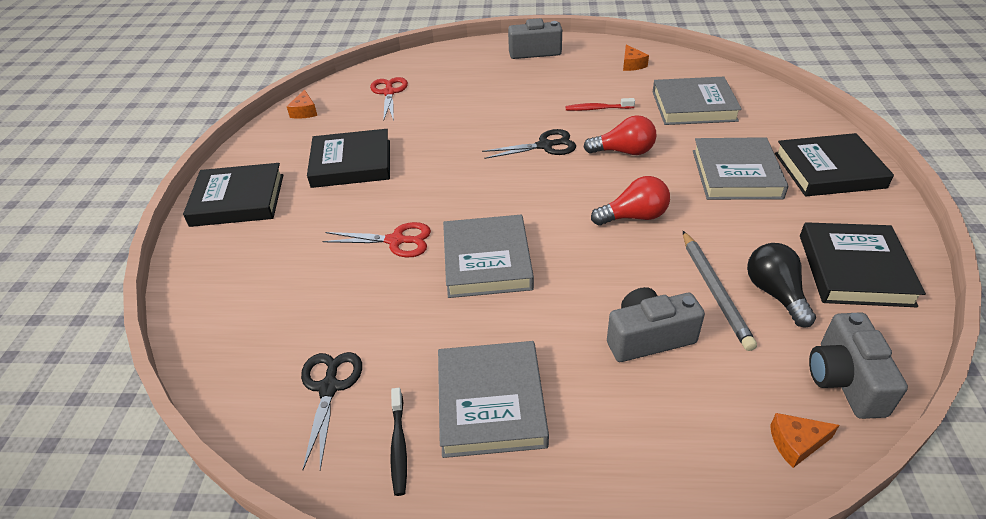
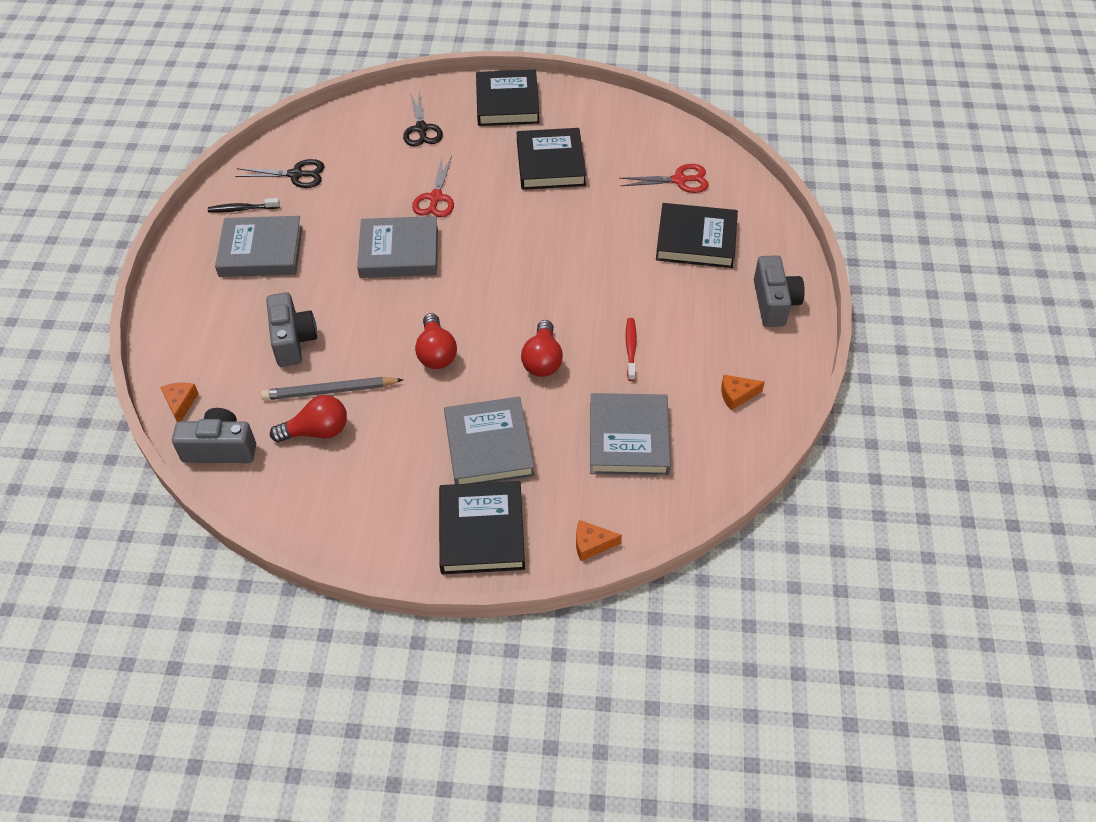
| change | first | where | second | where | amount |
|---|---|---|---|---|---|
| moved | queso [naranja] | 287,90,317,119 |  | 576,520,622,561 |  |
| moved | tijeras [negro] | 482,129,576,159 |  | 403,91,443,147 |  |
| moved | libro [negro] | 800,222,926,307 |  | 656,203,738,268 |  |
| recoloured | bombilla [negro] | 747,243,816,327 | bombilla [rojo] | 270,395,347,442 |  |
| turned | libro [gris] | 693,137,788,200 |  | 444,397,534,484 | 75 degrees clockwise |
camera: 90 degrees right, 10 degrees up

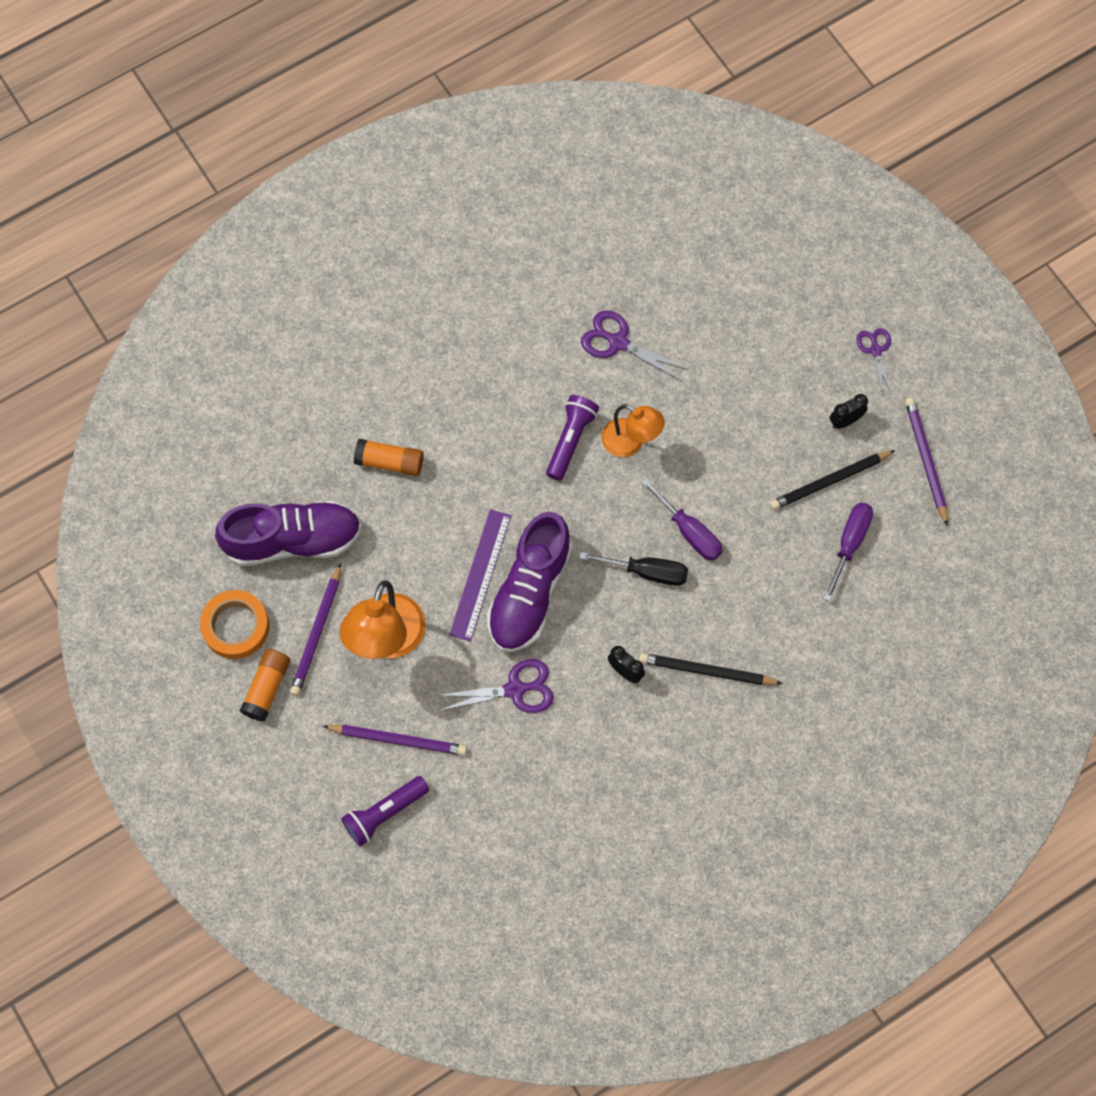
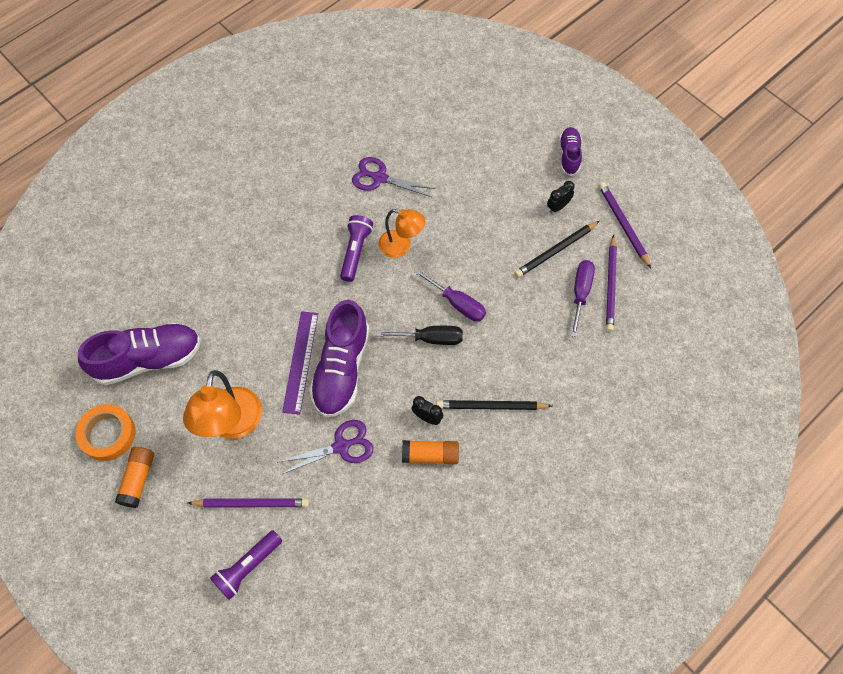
| change | first | where | second | where | amount |
|---|---|---|---|---|---|
| moved | lápiz [morado] | 290,563,341,696 |  | 606,235,617,332 |  |
| moved | barra de pegamento [naranja] | 354,439,424,476 |  | 402,440,459,464 |  |
| replaced | tijeras [morado] | 856,328,892,394 | zapato [morado] | 559,127,582,176 |  |
camera: 10 degrees left, 5 degrees down

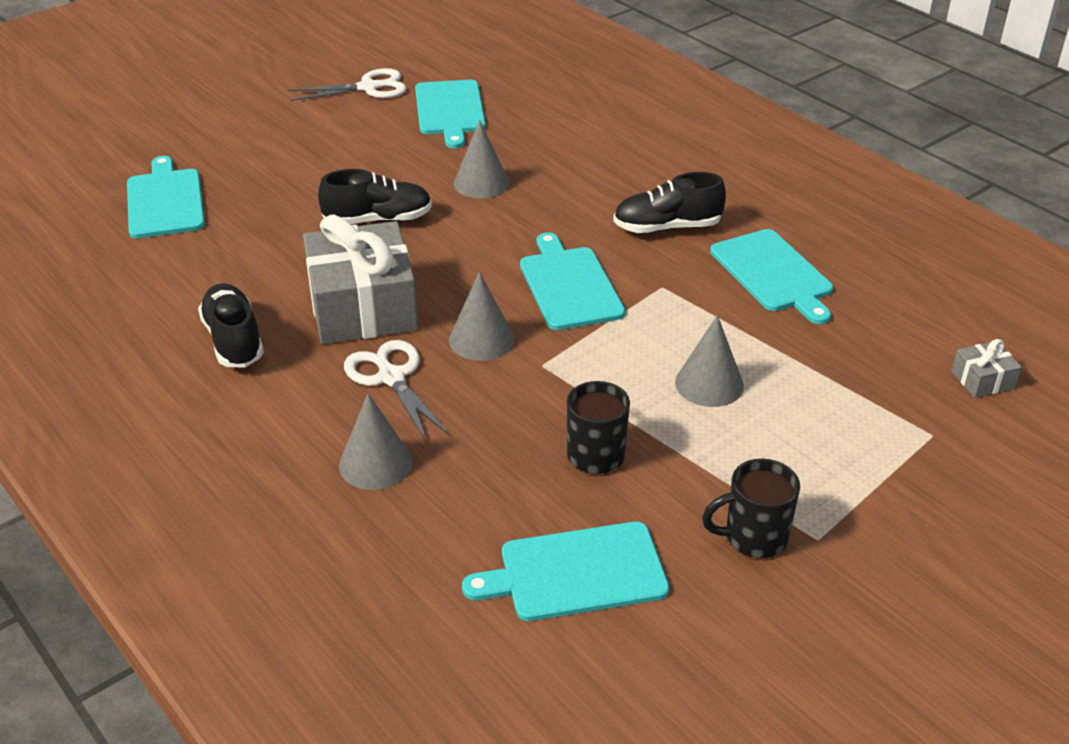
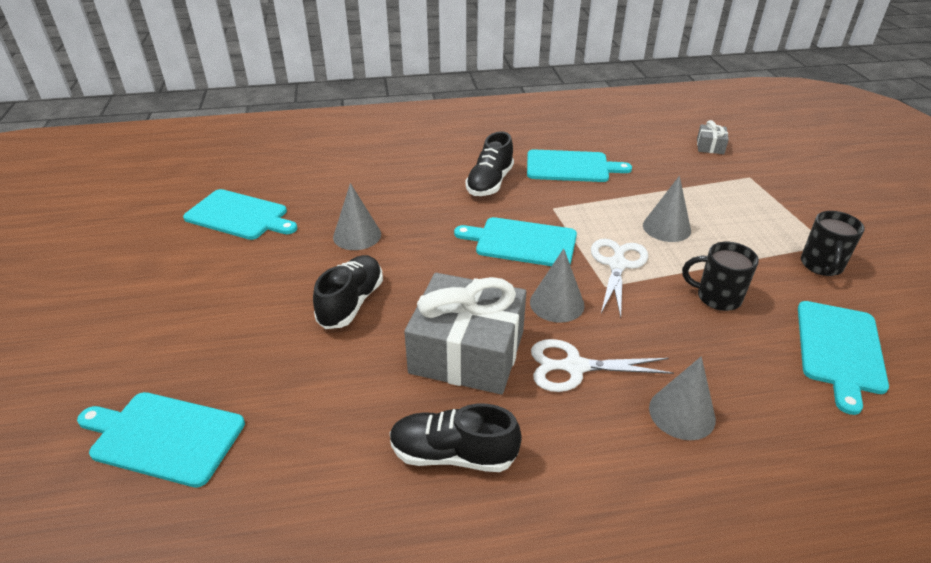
| change | first | where | second | where | amount |
|---|---|---|---|---|---|
| moved | tijeras [blanco] | 288,68,406,101 |  | 591,239,648,318 |  |
camera: 60 degrees left, 0 degrees up

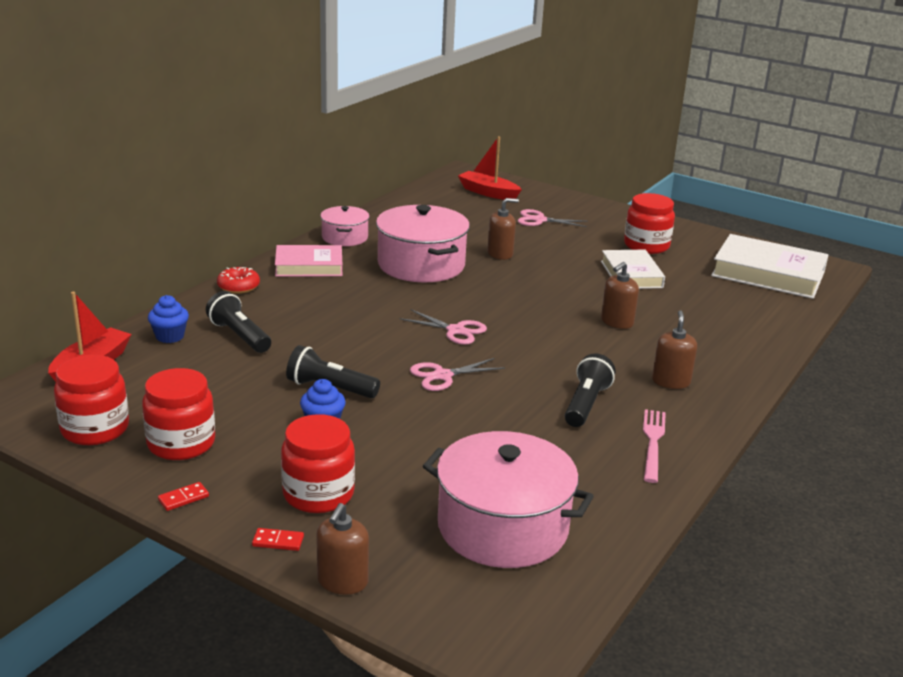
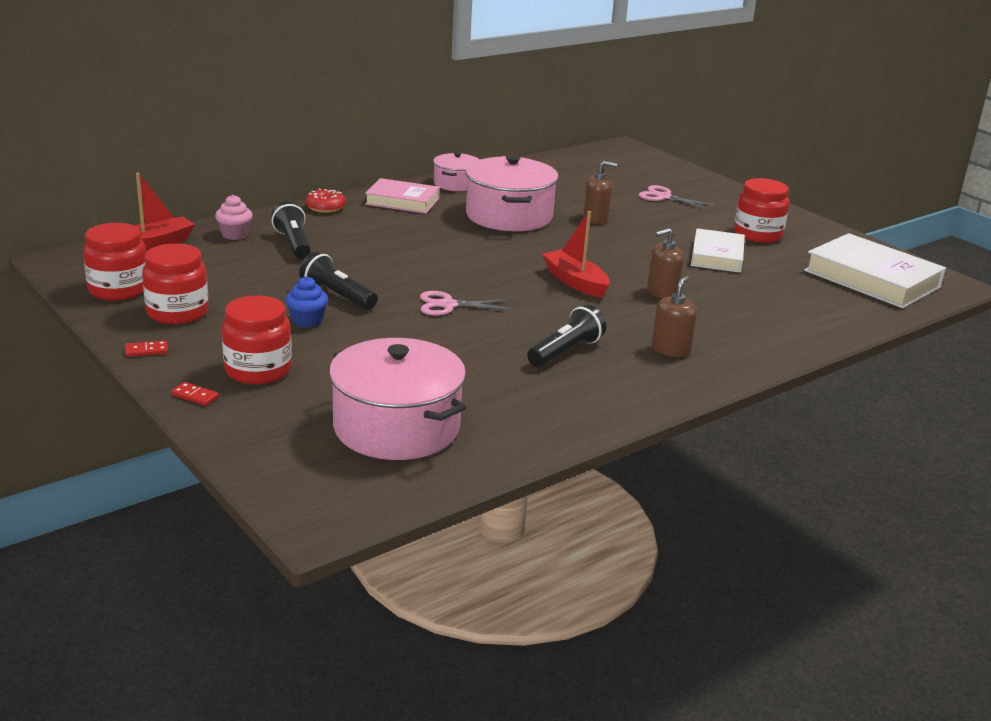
| change | first | where | second | where | amount |
|---|---|---|---|---|---|
| removed | dispensador de jabón [marrón] | 316,503,369,595 |  |  |  |
| removed | tijeras [rosa] | 400,309,487,345 |  |  |  |
| removed | tenedor [rosa] | 643,409,666,483 |  |  |  |
| moved | barco [rojo] | 458,136,522,200 |  | 542,211,610,298 |  |
| recoloured | magdalena [azul] | 148,295,189,343 | magdalena [rosa] | 215,195,253,240 |  |
camera: 20 degrees right, 0 degrees up

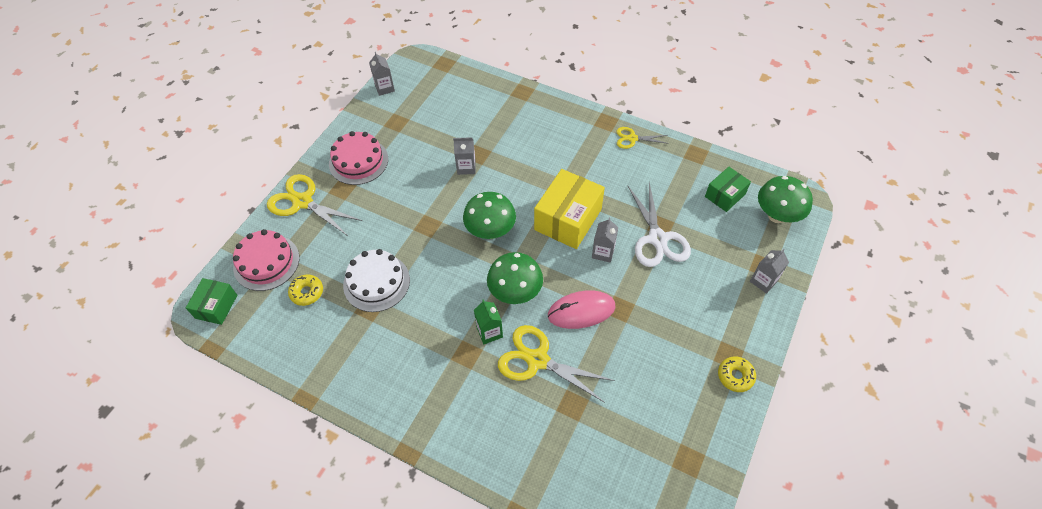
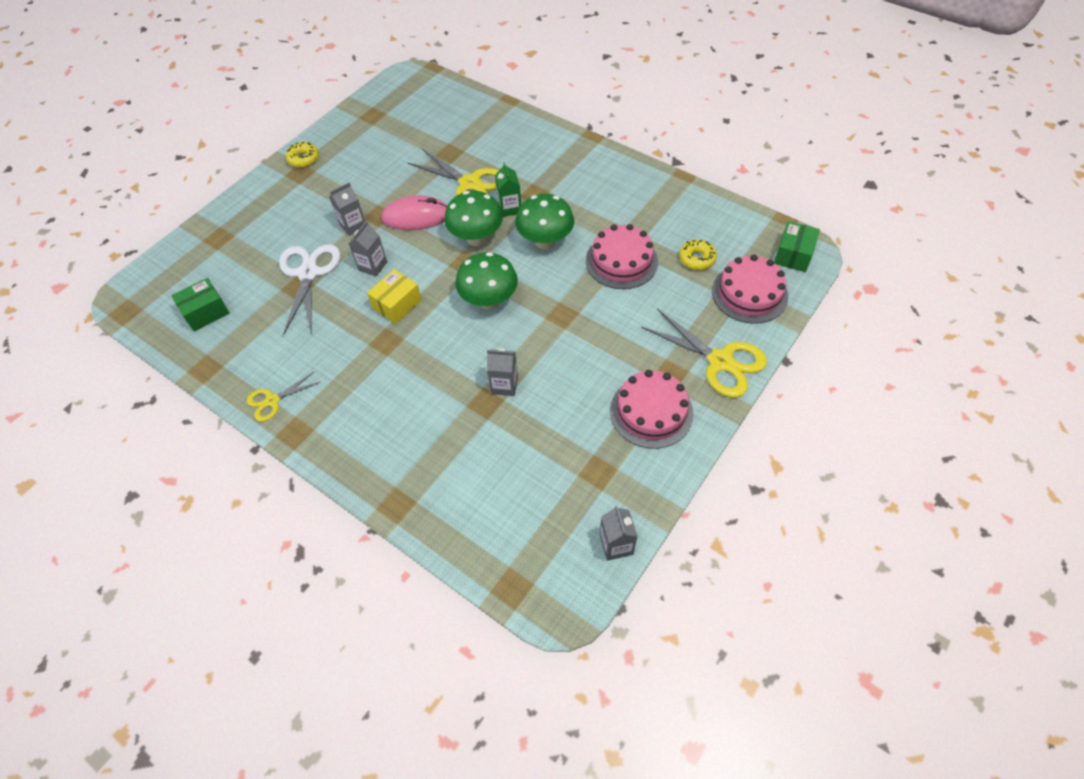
| change | first | where | second | where | amount |
|---|---|---|---|---|---|
| moved | cartón de leche [gris] | 750,249,789,294 |  | 329,182,365,236 |  |
| moved | seta [verde] | 758,176,813,223 |  | 515,194,574,249 |  |
| recoloured | tarta [blanco] | 343,249,410,312 | tarta [rosa] | 586,224,658,289 |  |
| turned | tijeras [amarillo] | 617,127,669,149 |  | 247,372,320,422 | 135 degrees clockwise |
| resized | caja [amarillo] | 534,169,605,249 |  | 367,269,422,324 | x0.58 |
camera: 170 degrees left, 0 degrees up

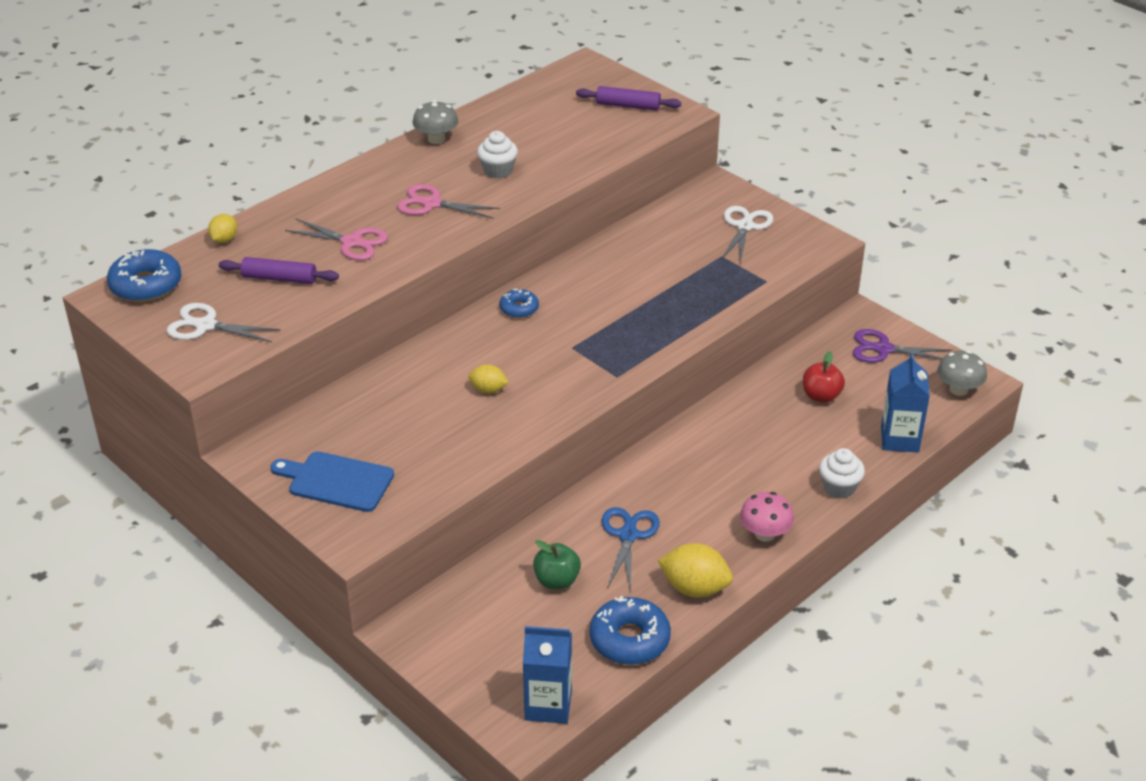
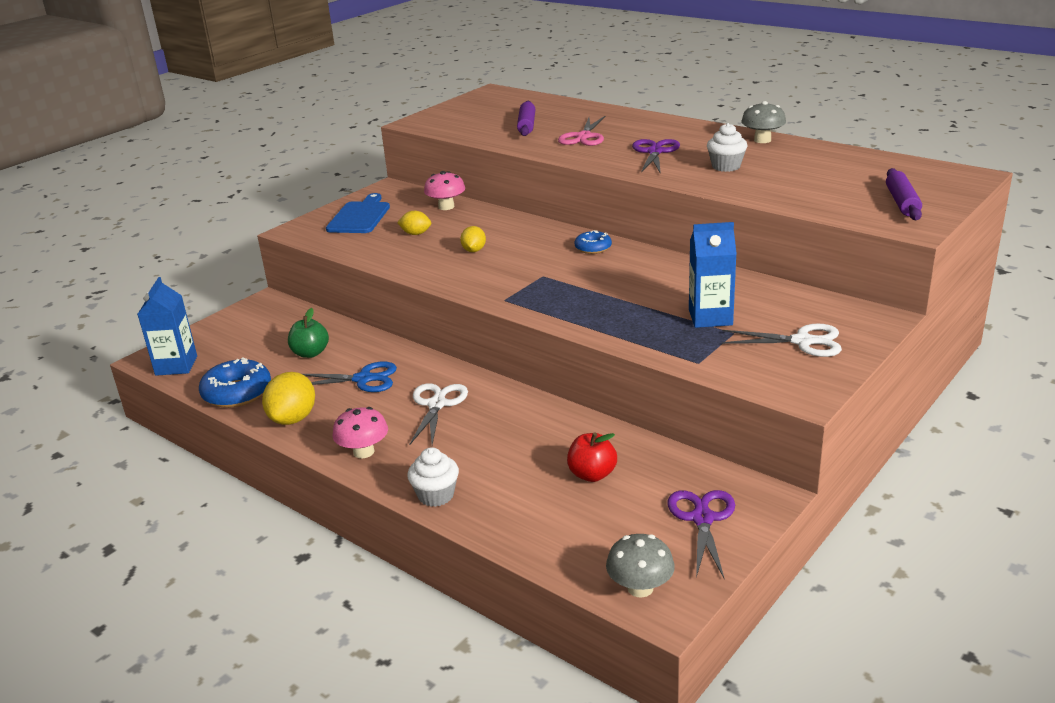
| change | first | where | second | where | amount |
|---|---|---|---|---|---|
| removed | rosquilla [azul] | 107,249,181,302 |  |  |  |
| added |  |  | seta [rosa] | 424,171,465,210 |  |
| moved | tijeras [blanco] | 167,303,281,342 |  | 409,383,468,446 |  |
| moved | limón [amarillo] | 208,214,237,243 |  | 397,211,431,235 |  |
| moved | cartón de leche [azul] | 881,353,930,453 |  | 689,222,737,328 |  |
| recoloured | tijeras [rosa] | 397,184,500,219 | tijeras [morado] | 632,139,680,174 |  |
camera: 85 degrees right, 10 degrees down

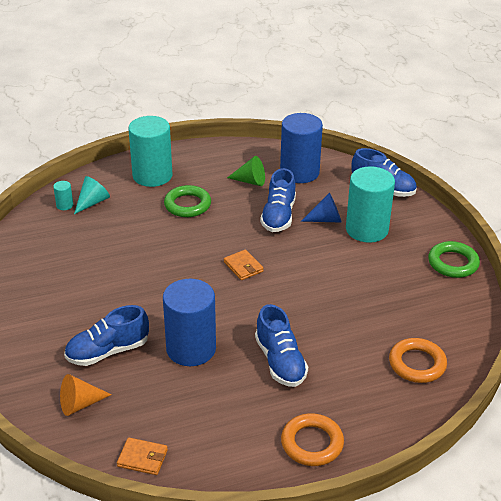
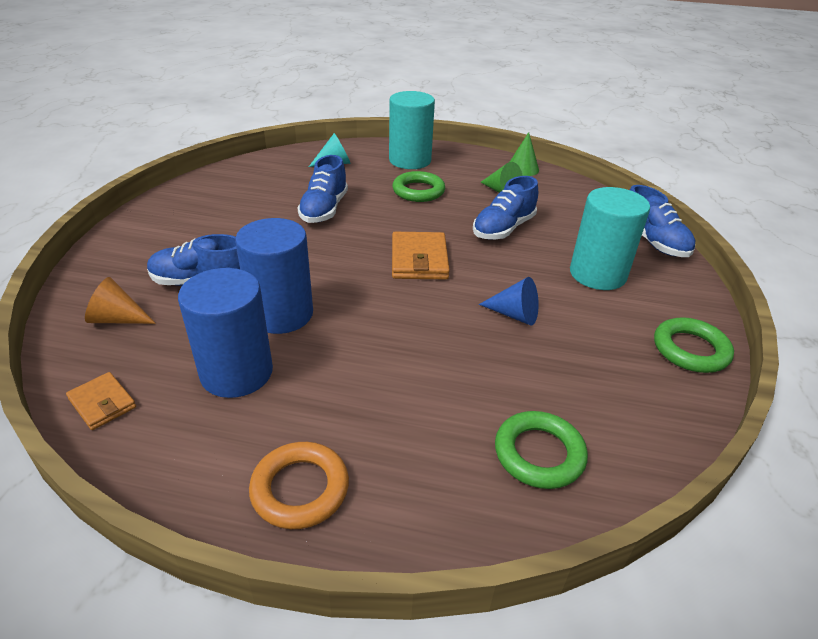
| change | first | where | second | where | amount |
|---|---|---|---|---|---|
| removed | cilindro [turquesa] | 53,181,73,210 |  |  |  |
| added |  |  | cono [verde] | 510,132,539,176 |  |
| moved | zapato [azul] | 255,304,308,387 |  | 297,155,348,223 |  |
| moved | cilindro [azul] | 280,113,323,183 |  | 178,268,273,398 |  |
| moved | cono [azul] | 301,192,342,222 |  | 479,277,539,326 |  |
| recoloured | anillo [naranja] | 389,338,447,383 | anillo [verde] | 495,411,588,489 |  |
| resized | cartera [naranja] | 224,249,264,280 |  | 392,232,450,279 | x1.66 |
camera: 30 degrees right, 0 degrees up

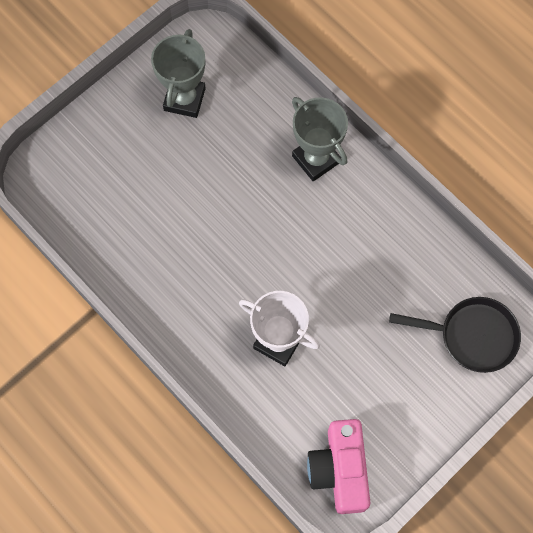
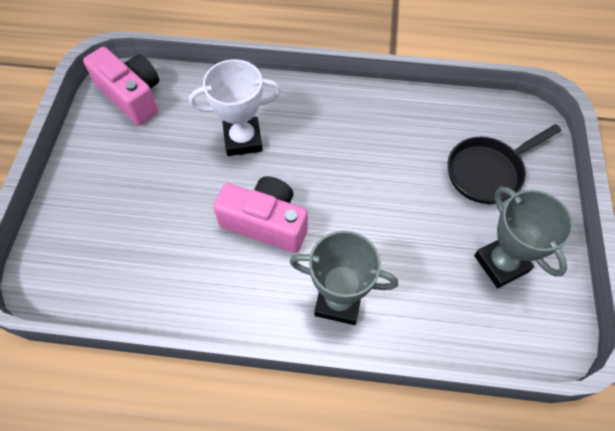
| change | first | where | second | where | amount |
|---|---|---|---|---|---|
| added |  |  | cámara [rosa] | 213,176,308,253 |  |
| moved | sartén [negro] | 389,297,521,373 |  | 448,124,561,204 |  |
camera: 140 degrees right, 10 degrees down

